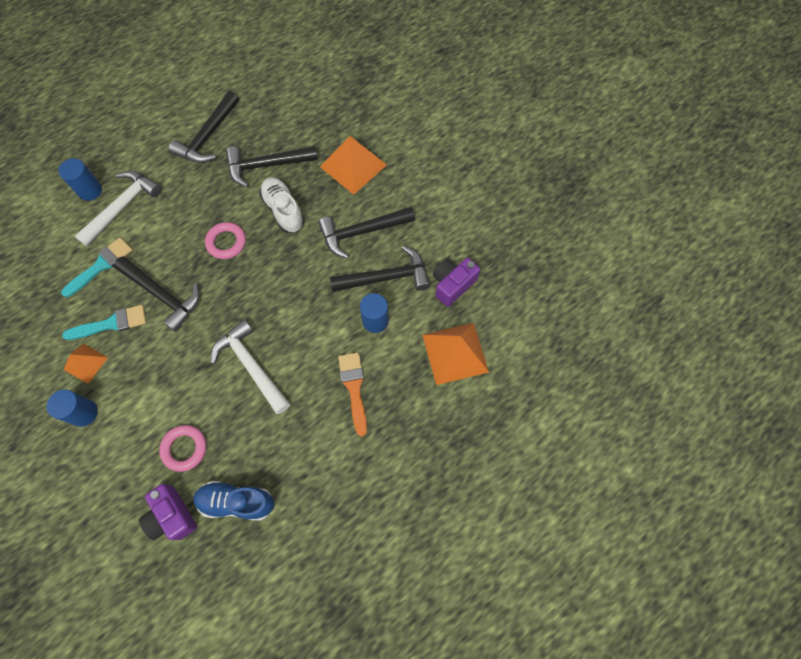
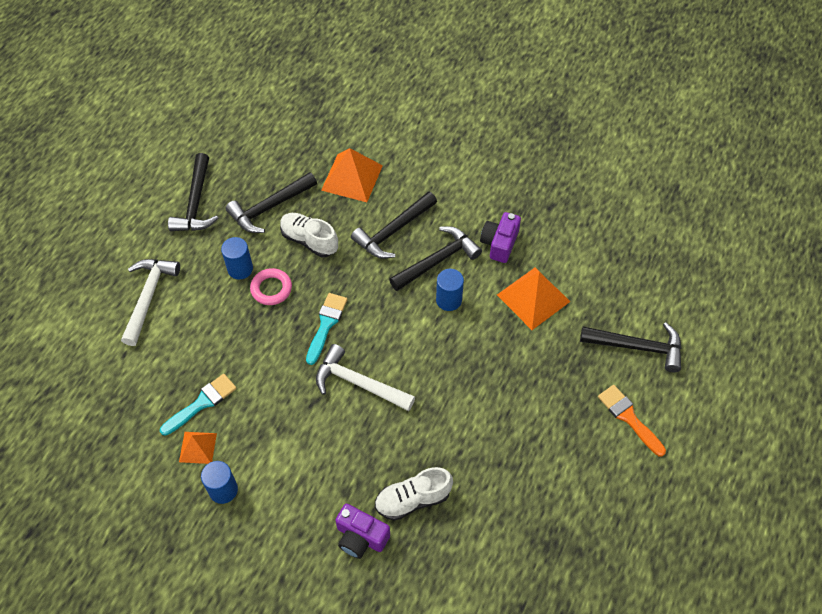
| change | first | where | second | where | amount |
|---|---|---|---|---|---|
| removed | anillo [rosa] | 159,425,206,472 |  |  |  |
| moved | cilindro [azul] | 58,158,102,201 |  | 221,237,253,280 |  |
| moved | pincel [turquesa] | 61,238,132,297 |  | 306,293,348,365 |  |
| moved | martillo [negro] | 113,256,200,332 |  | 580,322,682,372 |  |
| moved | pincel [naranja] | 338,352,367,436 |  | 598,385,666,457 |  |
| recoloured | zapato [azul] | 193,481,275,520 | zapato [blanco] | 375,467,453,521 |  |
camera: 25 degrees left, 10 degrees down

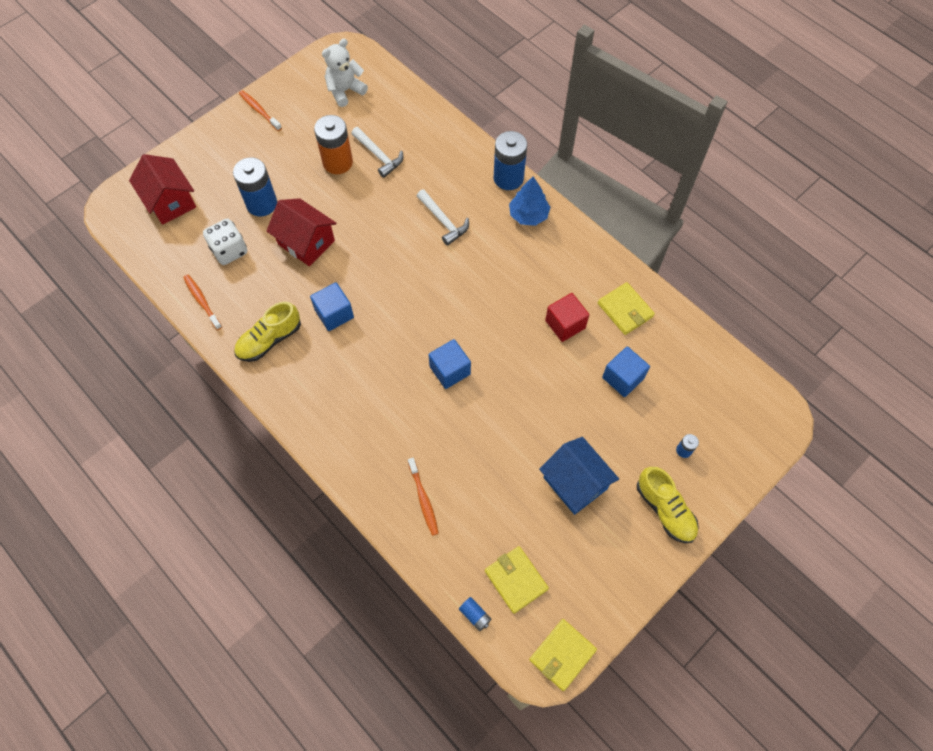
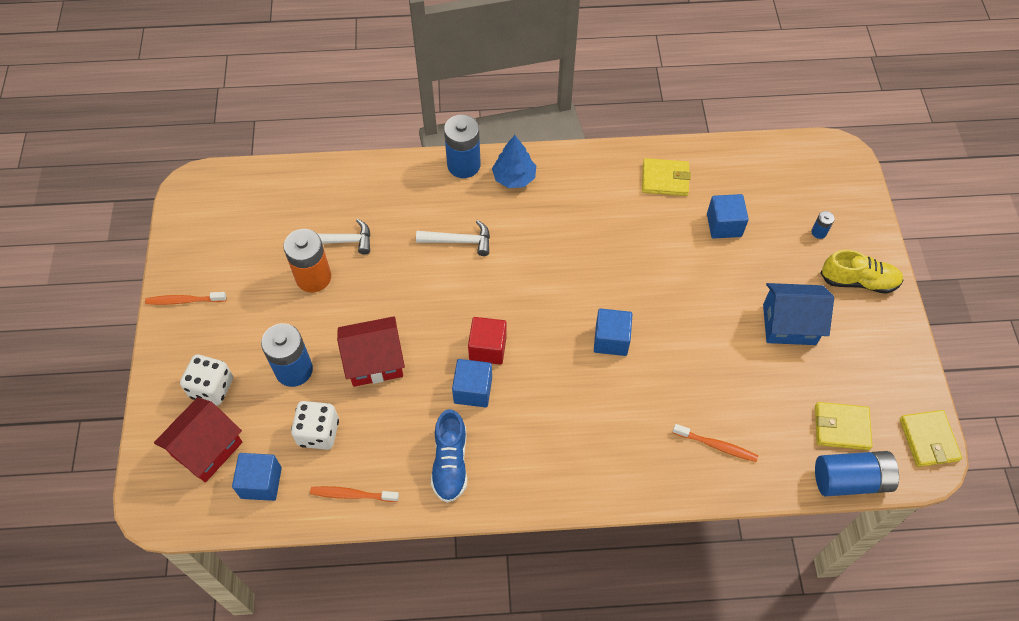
| change | first | where | second | where | amount |
|---|---|---|---|---|---|
| removed | osito [blanco] | 322,39,368,107 |  |  |  |
| added |  |  | dado [blanco] | 180,354,233,405 |  |
| added |  |  | cubo [azul] | 232,453,282,501 |  |
| moved | cubo [rojo] | 545,293,589,342 |  | 468,317,507,365 |  |
| recoloured | zapato [amarillo] | 234,302,301,362 | zapato [azul] | 431,409,467,503 |  |
| turned | casa [rojo] | 129,154,196,225 |  | 154,397,242,483 | 60 degrees counterclockwise |
| resized | pila [azul] | 459,597,491,631 |  | 815,451,899,497 | x2.24 |
camera: 50 degrees left, 5 degrees down

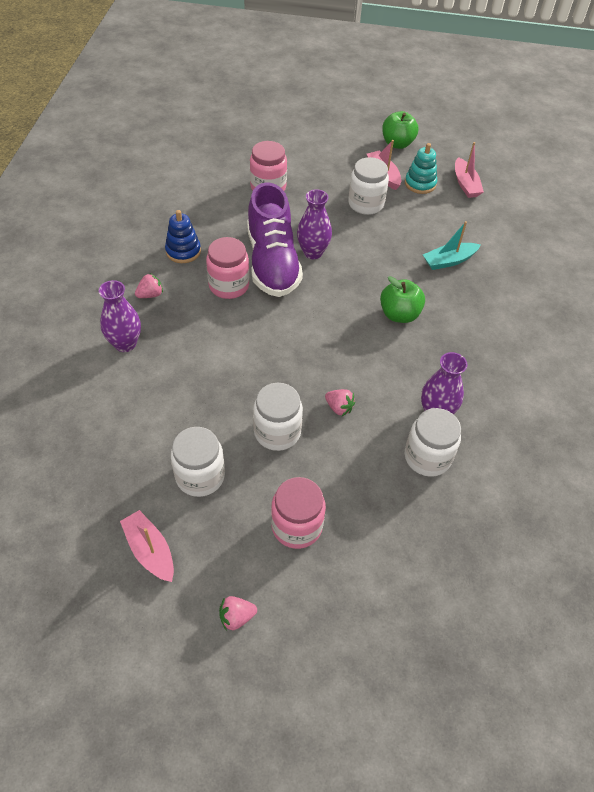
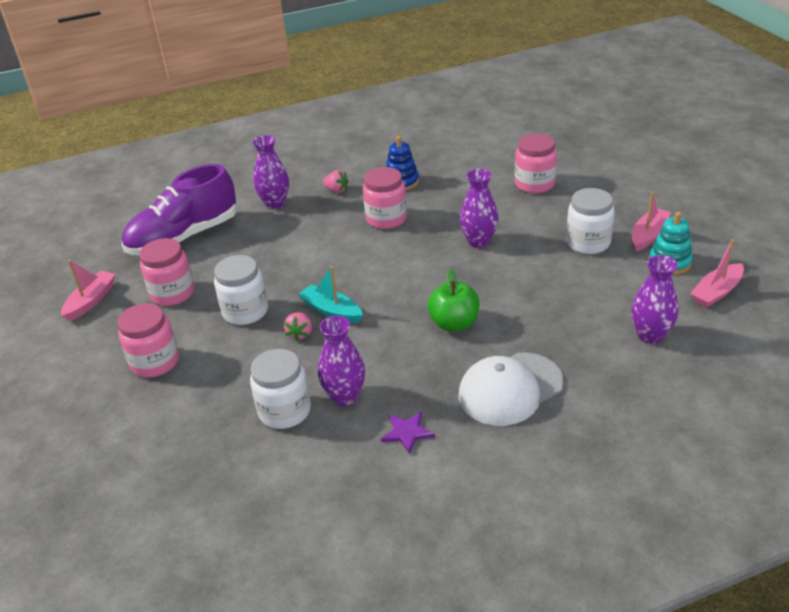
| change | first | where | second | where | amount |
|---|---|---|---|---|---|
| removed | fresa [rosa] | 219,596,257,631 |  |  |  |
| removed | manzana [verde] | 382,111,419,149 |  |  |  |
| added |  |  | estrella [morado] | 381,411,435,454 |  |
| added |  |  | gorra [blanco] | 459,353,564,426 |  |
| added |  |  | florero [morado] | 631,255,678,344 |  |
| moved | zapato [morado] | 247,182,303,297 |  | 122,164,237,256 |  |
| moved | barco [turquesa] | 423,221,480,270 |  | 298,266,363,323 |  |
| recoloured | tarro [blanco] | 171,427,225,497 | tarro [rosa] | 140,238,194,306 |  |
camera: 65 degrees right, 15 degrees down

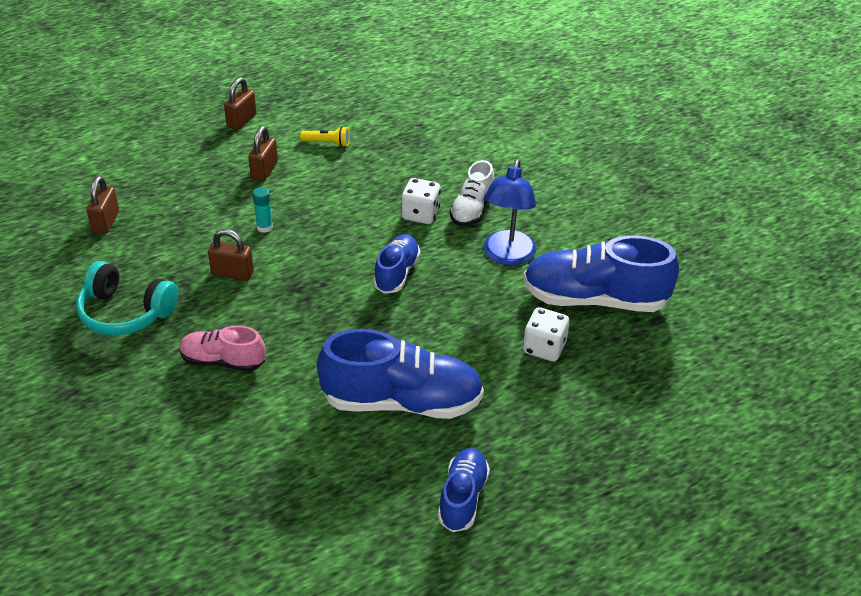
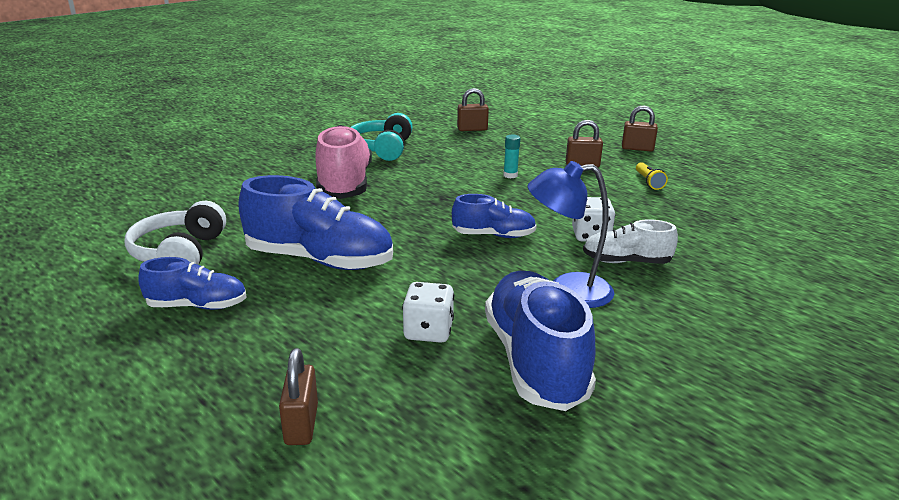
| change | first | where | second | where | amount |
|---|---|---|---|---|---|
| added |  |  | auriculares [blanco] | 125,201,226,265 |  |
| moved | candado [marrón] | 208,229,254,281 |  | 279,348,318,445 |  |
| turned | zapato [azul] | 317,329,484,419 |  | 238,175,393,270 | 60 degrees counterclockwise |
| resized | zapato [rosa] | 179,325,265,372 |  | 315,125,372,199 | x1.77 |
camera: 75 degrees right, 15 degrees down

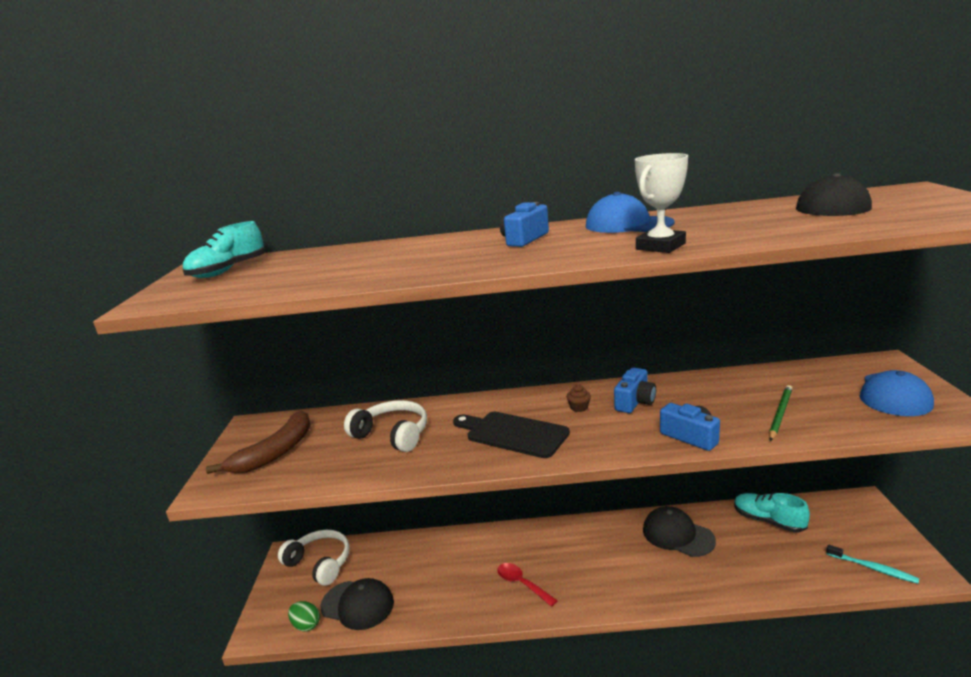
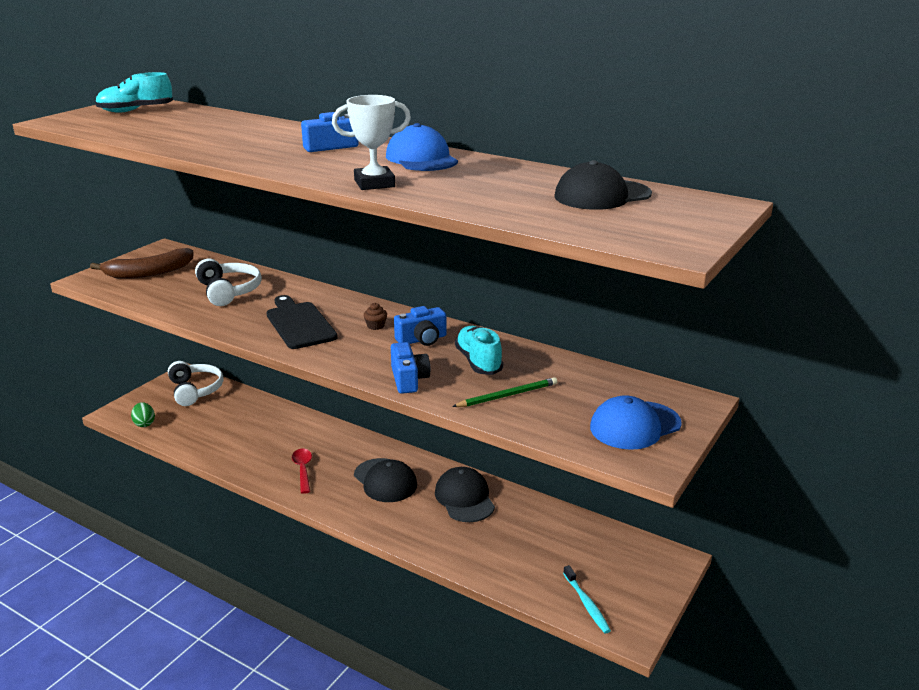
| change | first | where | second | where | amount |
|---|---|---|---|---|---|
| moved | gorra [negro] | 320,578,394,630 |  | 354,458,417,502 |  |
| moved | zapato [turquesa] | 734,493,810,533 |  | 455,326,503,375 |  |
camera: 30 degrees right, 5 degrees up

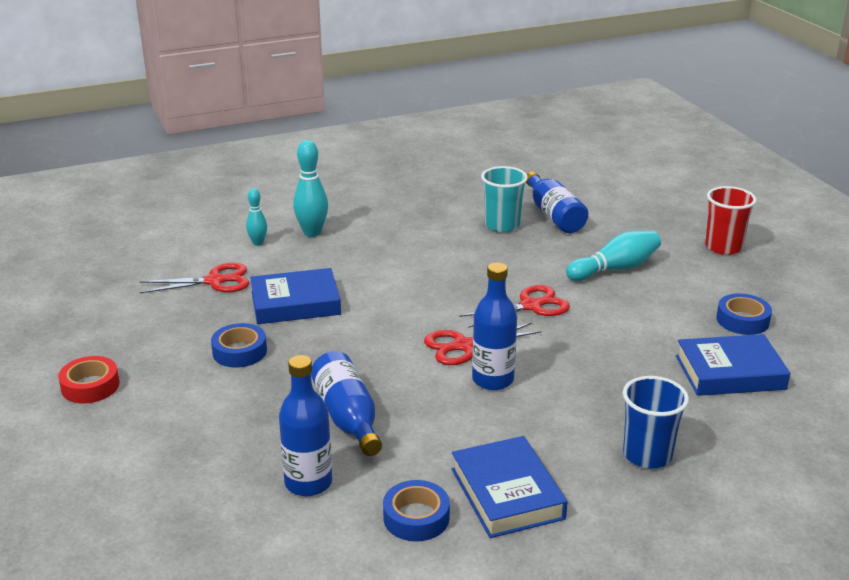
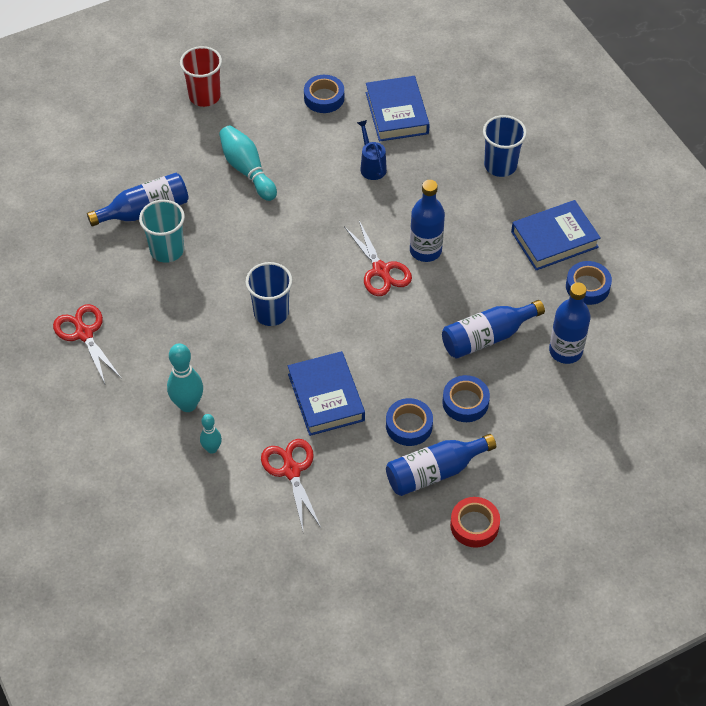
| change | first | where | second | where | amount |
|---|---|---|---|---|---|
| added |  |  | vaso [azul] | 246,262,292,326 |  |
| added |  |  | regadera [azul] | 357,120,387,180 |  |
| added |  |  | botella [azul] | 386,434,496,496 |  |
| added |  |  | cinta adhesiva [azul] | 442,375,490,422 |  |
| moved | tijeras [rojo] | 459,285,570,328 |  | 53,304,122,384 |  |
camera: 95 degrees left, 25 degrees up

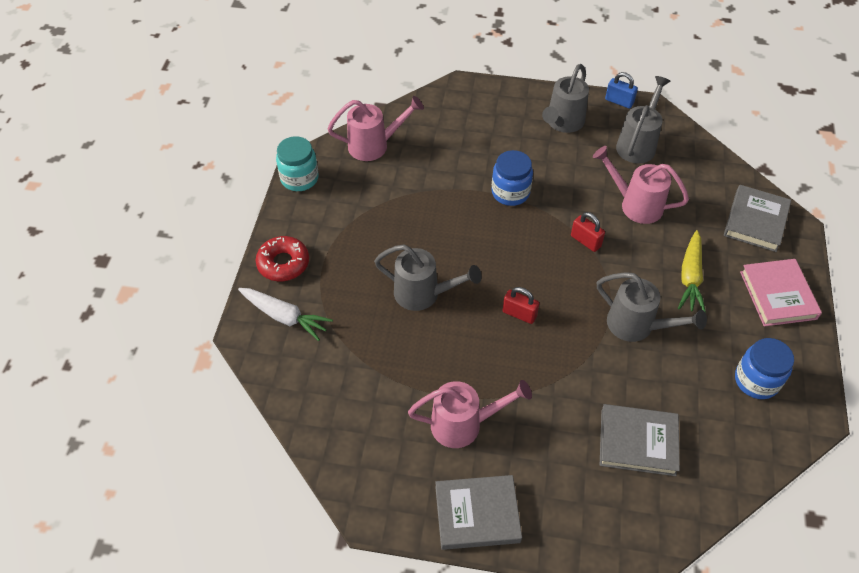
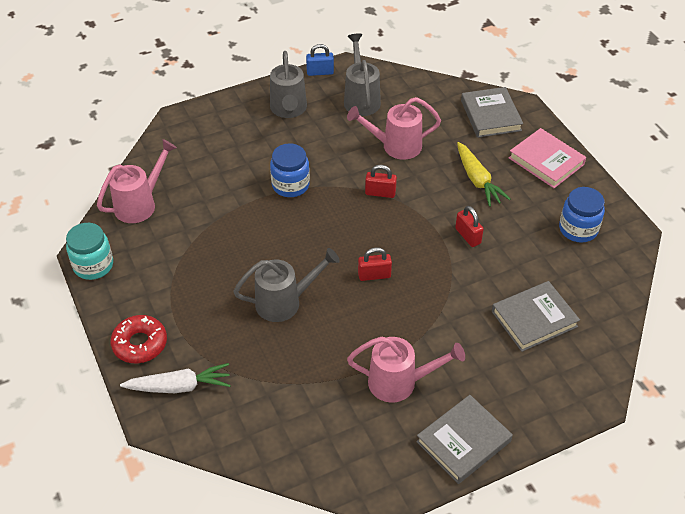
| change | first | where | second | where | amount |
|---|---|---|---|---|---|
| replaced | regadera [gris] | 597,272,707,342 | candado [rojo] | 455,206,484,247 |  |
| turned | regadera [rosa] | 408,380,532,448 |  | 347,337,465,403 | 45 degrees clockwise |
camera: 35 degrees left, 5 degrees down

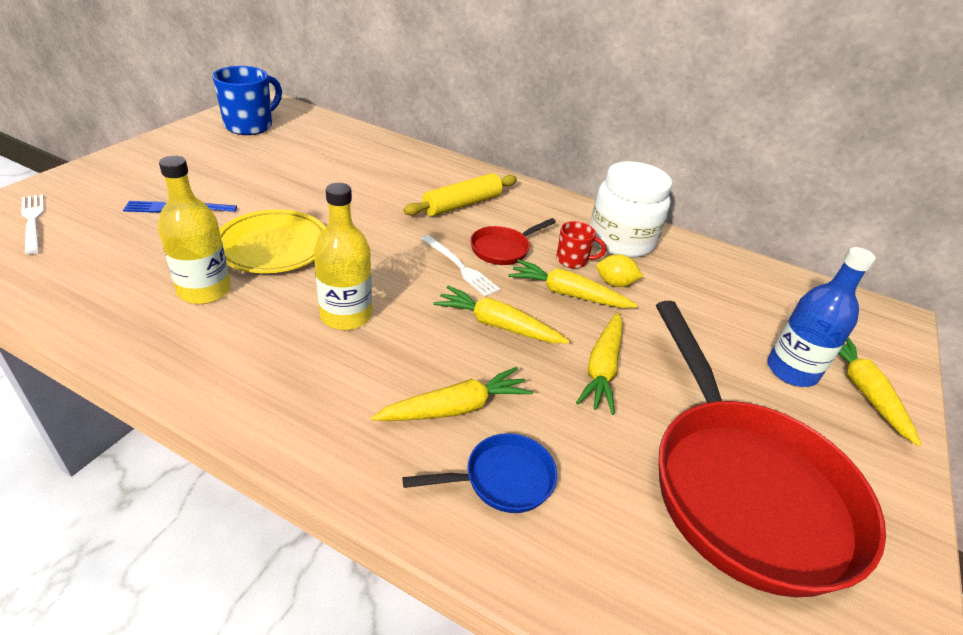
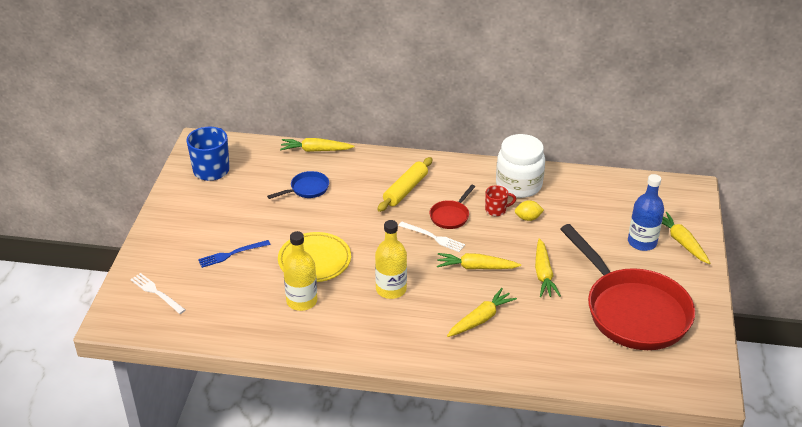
| change | first | where | second | where | amount |
|---|---|---|---|---|---|
| moved | sartén [azul] | 402,433,557,513 |  | 267,171,329,199 |  |
| moved | zanahoria [amarillo] | 509,259,638,308 |  | 280,138,354,152 |  |
camera: 15 degrees left, 0 degrees up

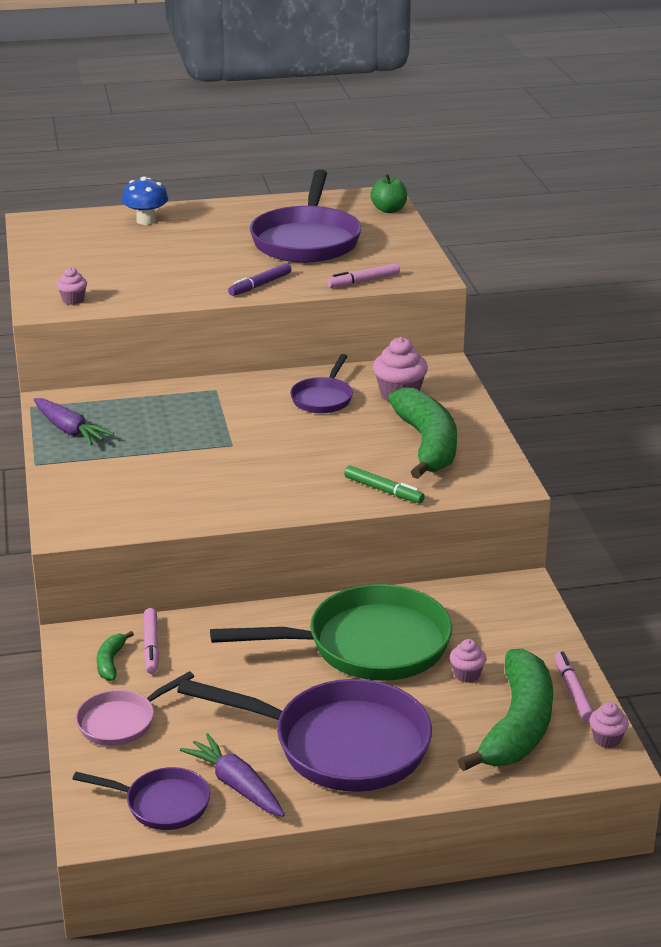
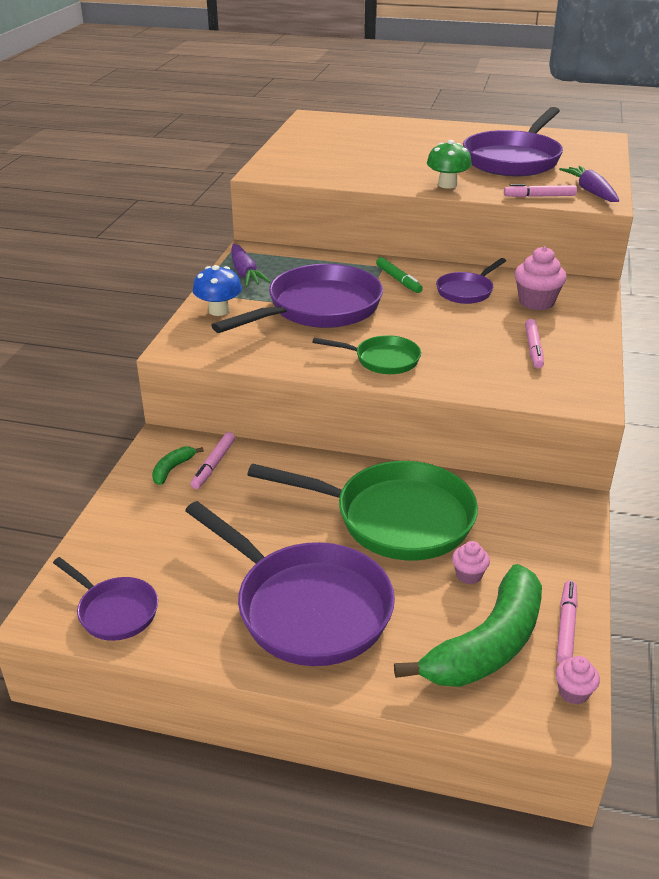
| change | first | where | second | where | amount |
|---|---|---|---|---|---|
| removed | magdalena [rosa] | 57,267,87,305 |  |  |  |
| removed | sartén [rosa] | 76,671,194,746 |  |  |  |
| removed | manzana [verde] | 370,174,407,213 |  |  |  |
| added |  |  | sartén [morado] | 211,264,383,333 |  |
| added |  |  | sartén [verde] | 312,335,421,374 |  |
| moved | seta [azul] | 122,176,168,225 |  | 193,265,242,316 |  |
| moved | zanahoria [morado] | 180,733,285,817 |  | 559,166,619,202 |  |
| moved | rotulador [verde] | 344,466,425,503 |  | 376,257,423,293 |  |
| replaced | rotulador [morado] | 228,263,291,296 | seta [verde] | 427,140,472,189 |  |
| replaced | plátano [verde] | 388,387,457,479 | rotulador [rosa] | 525,319,544,369 |  |
camera: 25 degrees right, 5 degrees up

